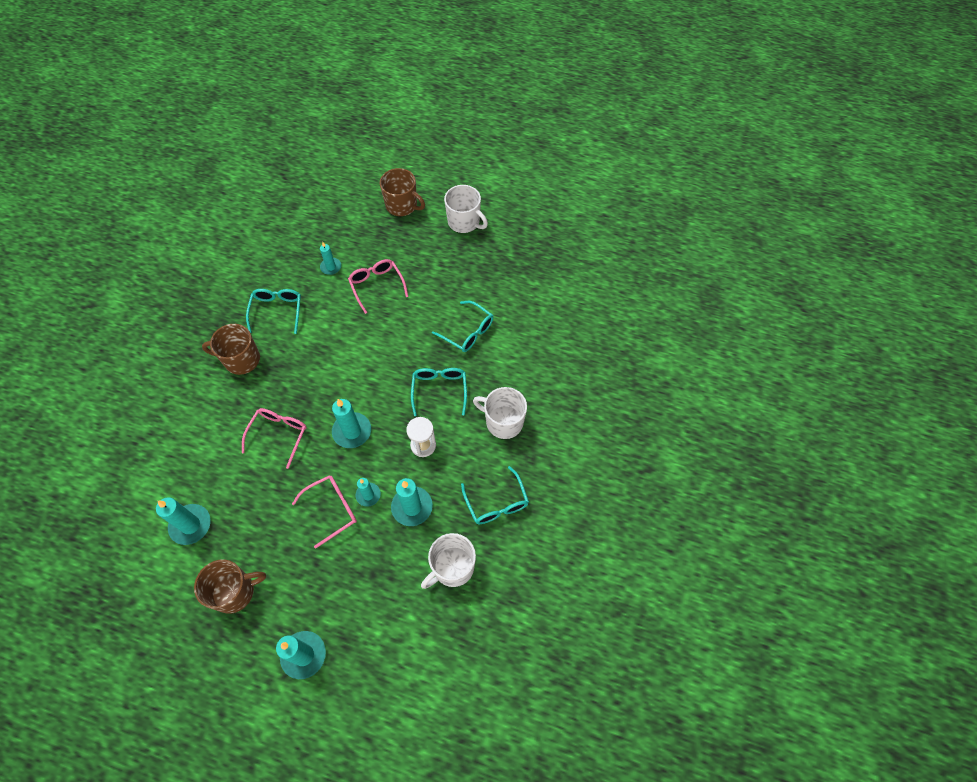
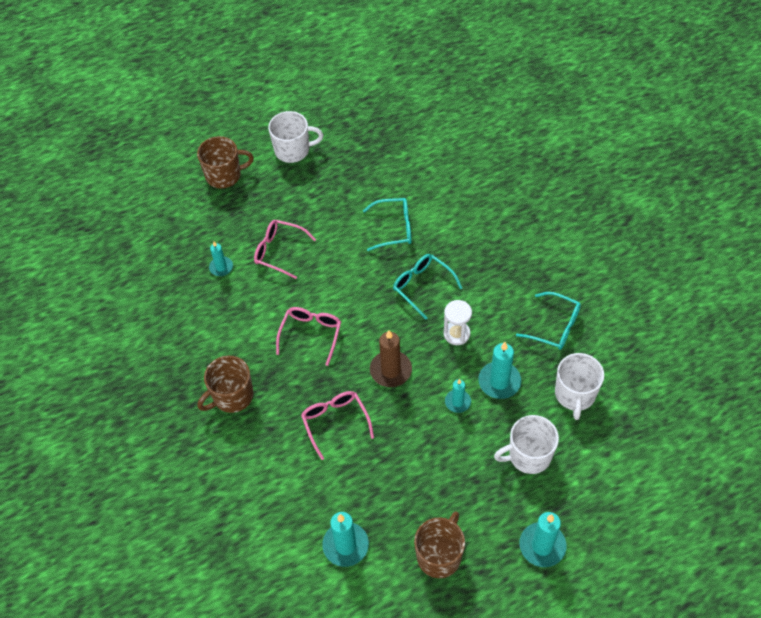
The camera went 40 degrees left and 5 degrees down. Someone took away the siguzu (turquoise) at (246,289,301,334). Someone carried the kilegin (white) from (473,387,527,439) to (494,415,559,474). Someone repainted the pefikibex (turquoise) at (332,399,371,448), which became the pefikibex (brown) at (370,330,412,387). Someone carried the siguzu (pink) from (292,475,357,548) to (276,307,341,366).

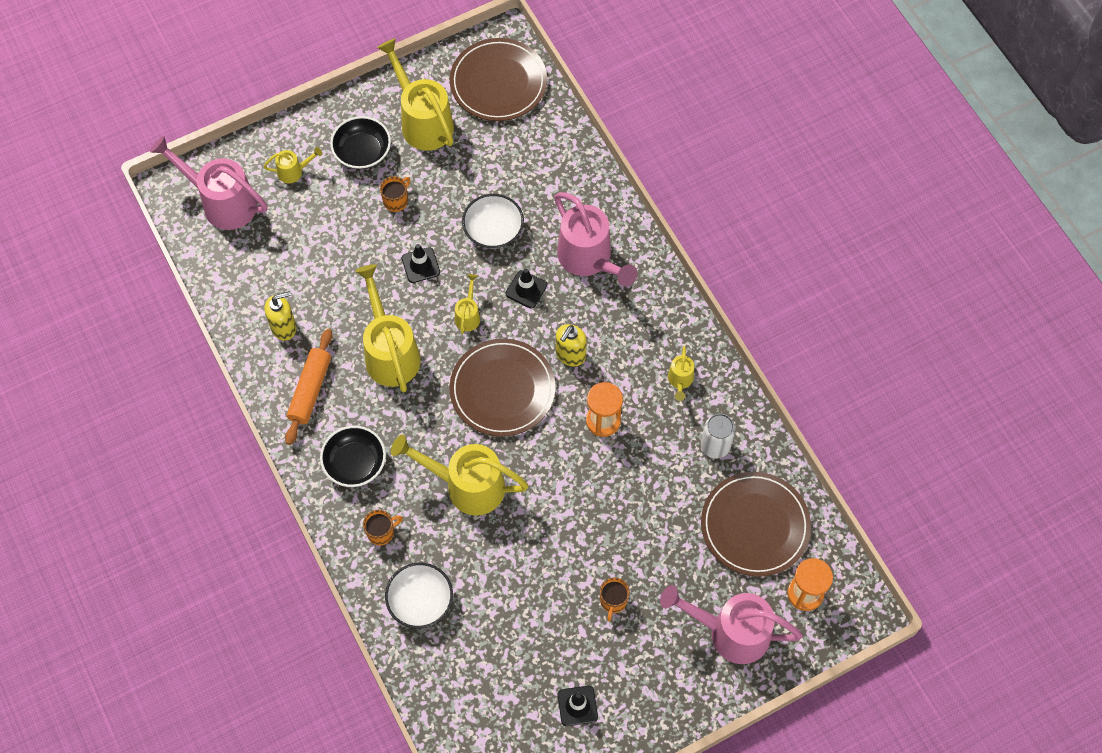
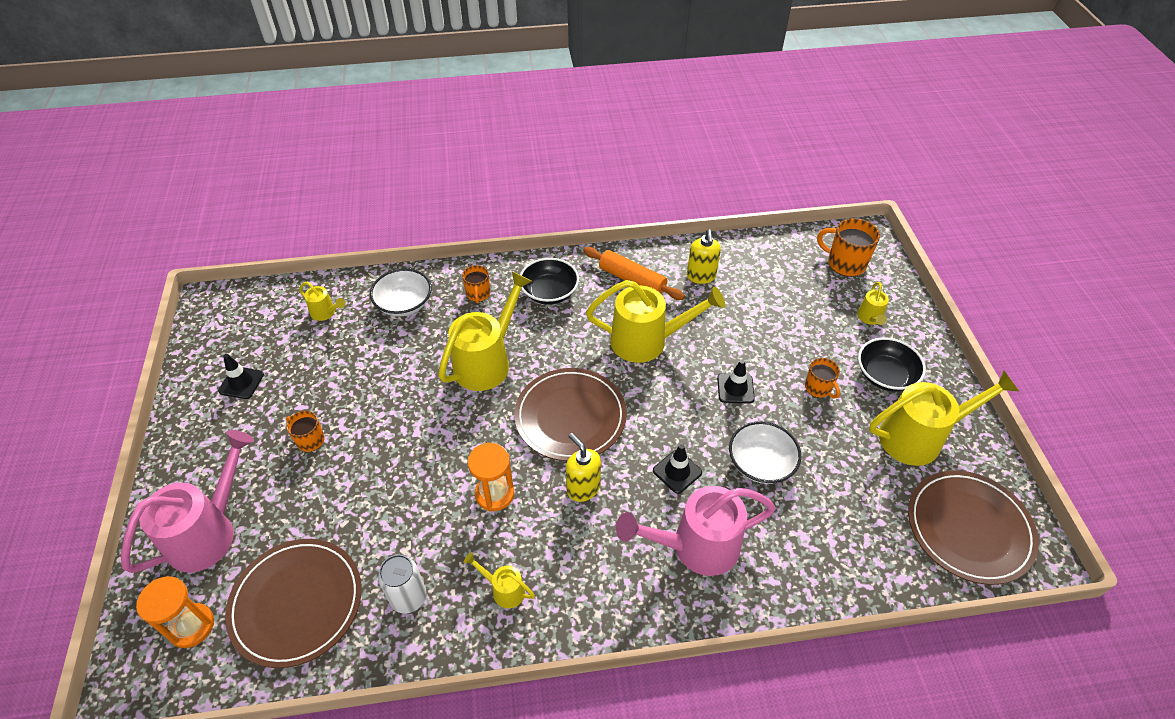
The camera went 110 degrees right and 15 degrees down. Someone swapped the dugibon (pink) at (150,136,267,230) for the kilegin (orange) at (817,218,880,277). Someone carried the dugibon (yellow) from (455,274,480,334) to (299,282,346,321).

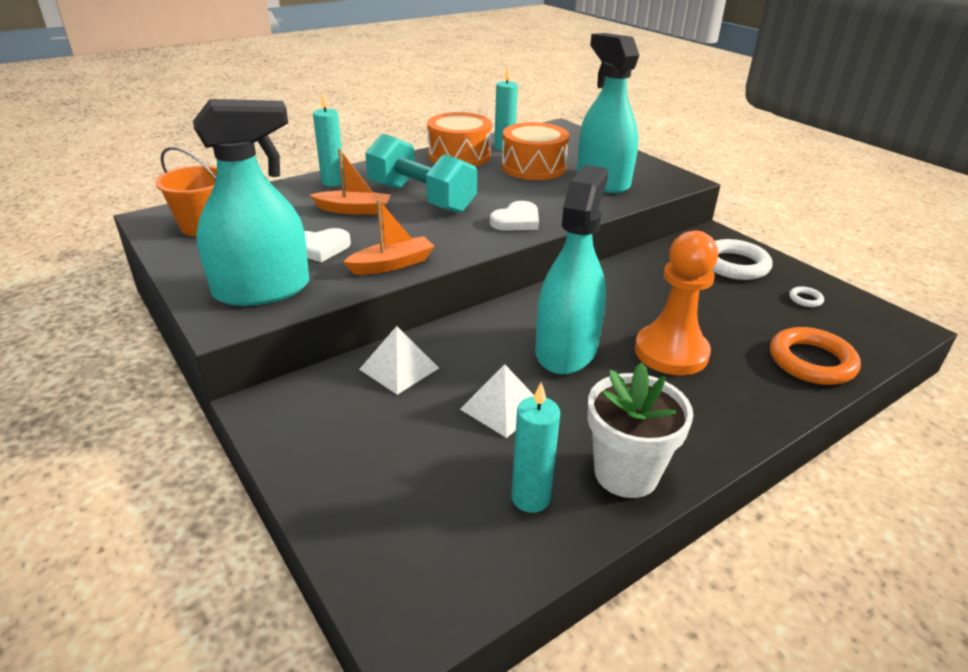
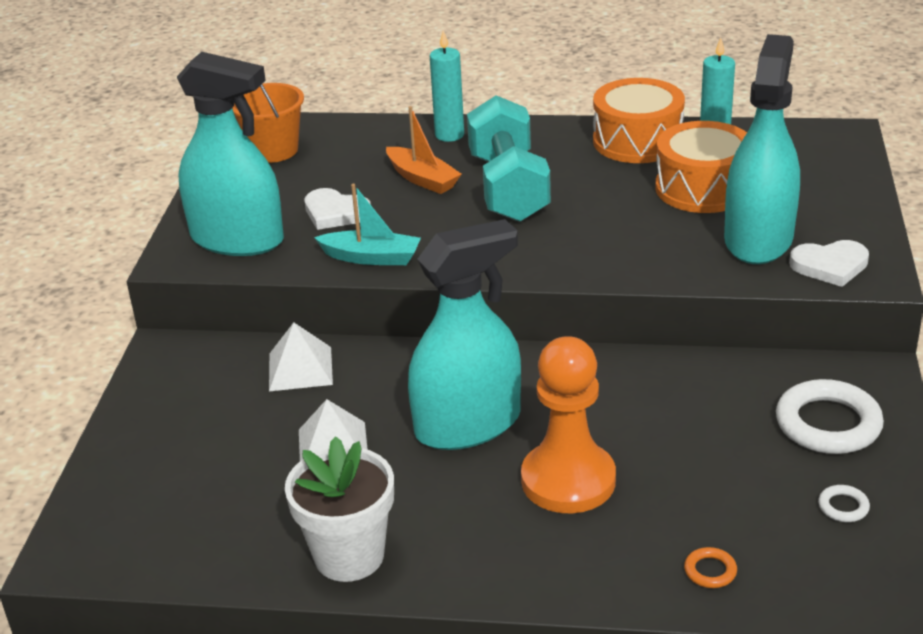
The camera went 45 degrees right and 0 degrees up. Someone repainted the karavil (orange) at (343,199,434,275), which became the karavil (turquoise) at (314,184,421,265). Someone carried the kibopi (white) from (490,201,539,231) to (789,240,869,287). Someone scaled the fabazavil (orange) at (770,327,861,385) by 0.45. Someone took away the pefikibex (turquoise) at (511,382,560,513).

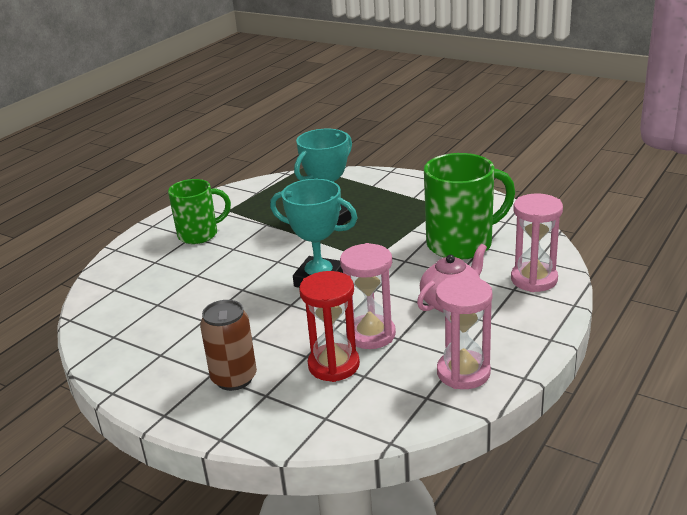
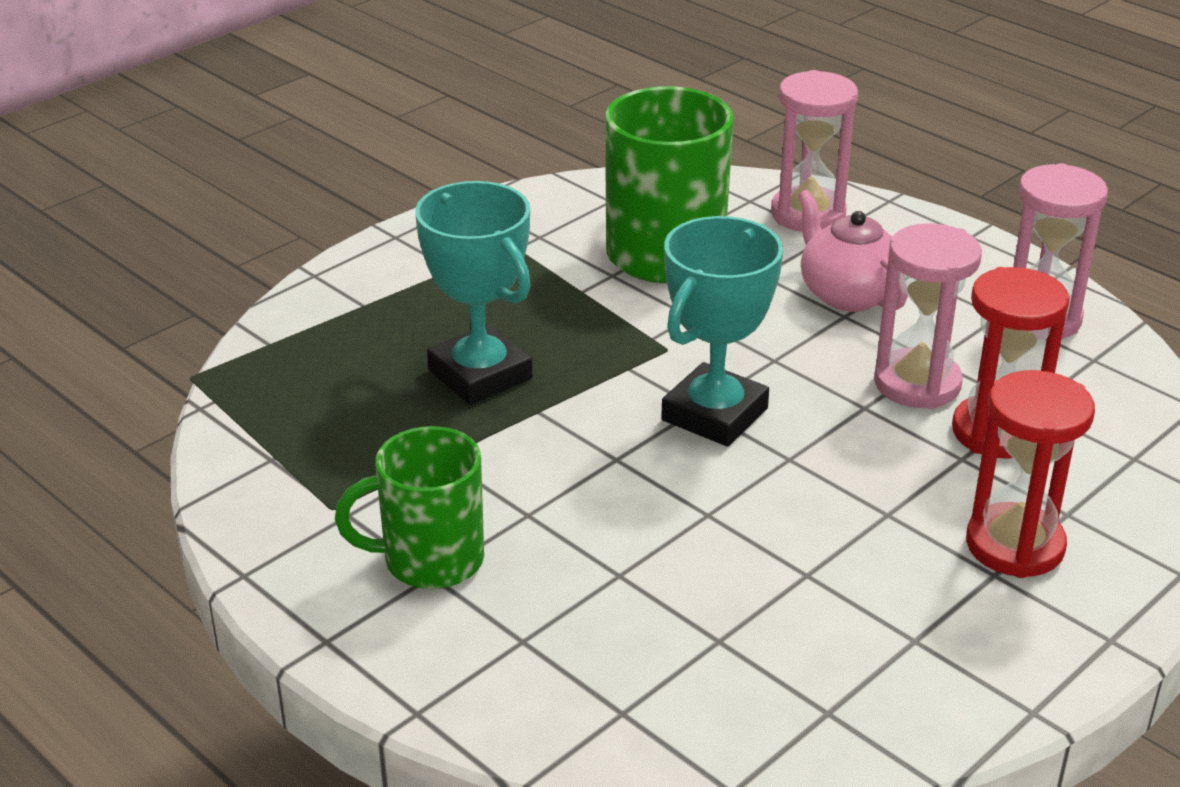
The camera went 80 degrees left and 5 degrees up. Someone rotated the kilegin (green) at (168,179,231,244) by 90 degrees counterclockwise. Someone swapped the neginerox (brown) at (200,300,257,391) for the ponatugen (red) at (966,370,1095,578).

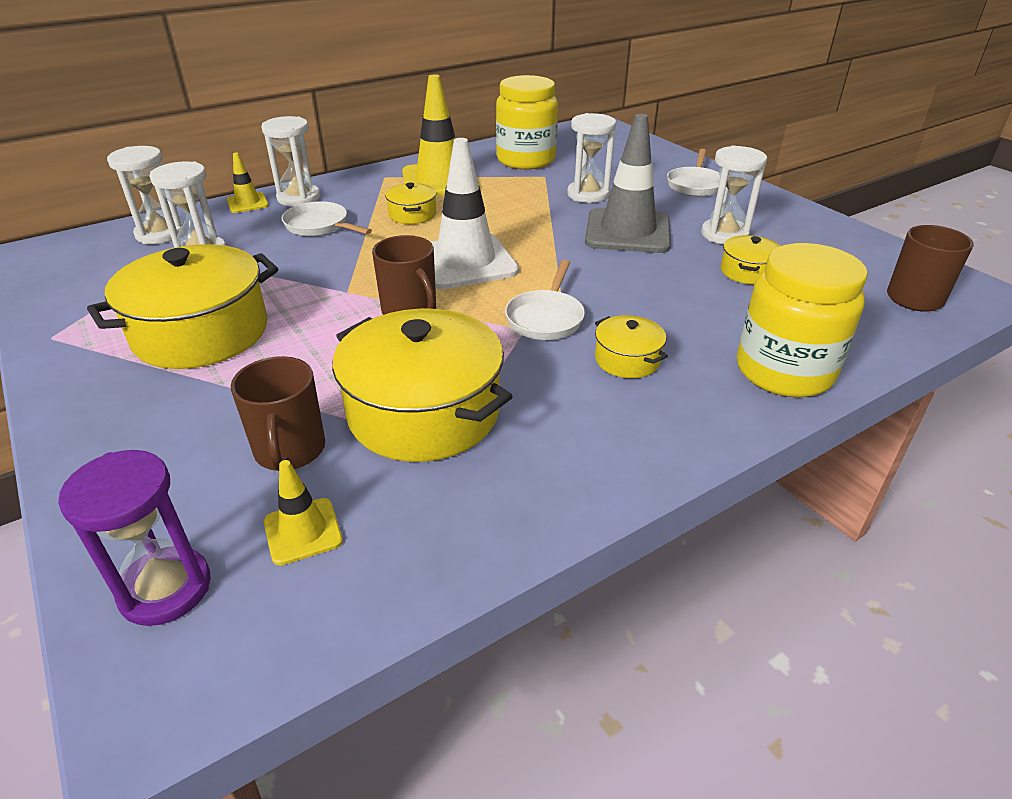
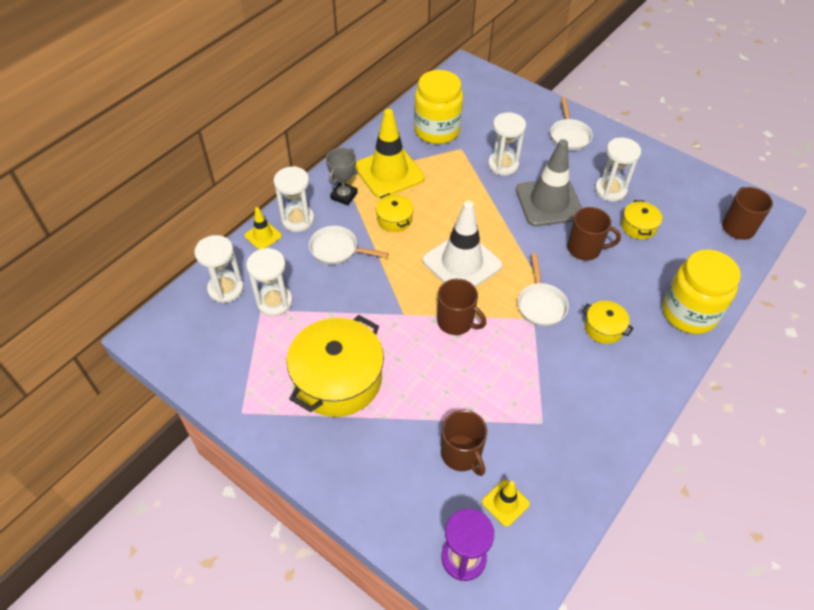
The camera went 20 degrees left and 15 degrees up. Someone took away the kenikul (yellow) at (332,308,513,462). Someone put down the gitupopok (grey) at (326,148,358,205). Someone put down the kilegin (brown) at (567,207,621,261).

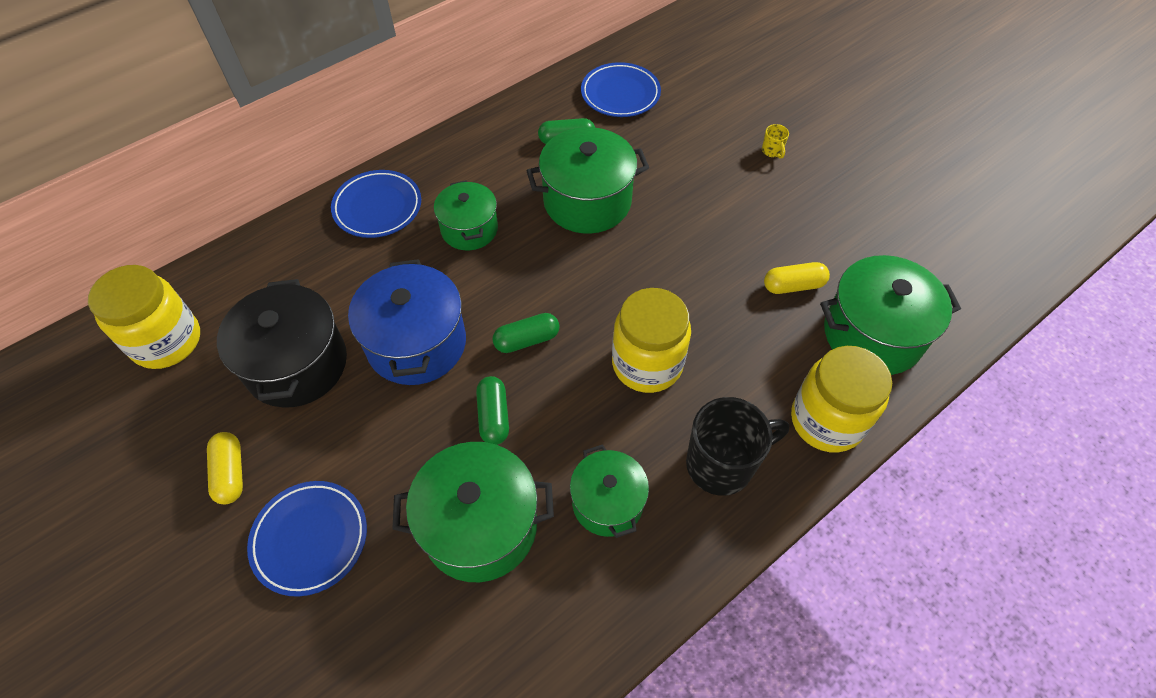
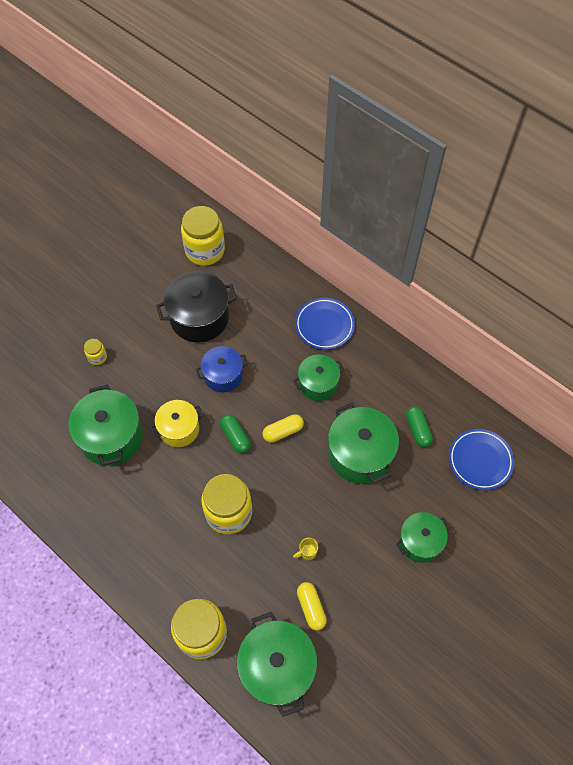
The camera went 80 degrees right and 5 degrees up. Someone carried the kilegin (yellow) from (762,124,789,159) to (293,538,318,560). Someone scaled the kenikul (blue) at (348,259,466,385) by 0.63. Someone swapped the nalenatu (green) at (476,376,509,445) for the kenikul (yellow) at (150,400,204,447). Someone took away the kilegin (black) at (686,397,789,496). Someone carried the nalenatu (yellow) from (207,432,243,504) to (263,414,304,443). Someone carried the kenikul (green) from (570,444,649,538) to (396,512,451,563). Someone swapped the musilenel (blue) at (247,481,367,597) for the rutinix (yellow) at (84,339,107,365).

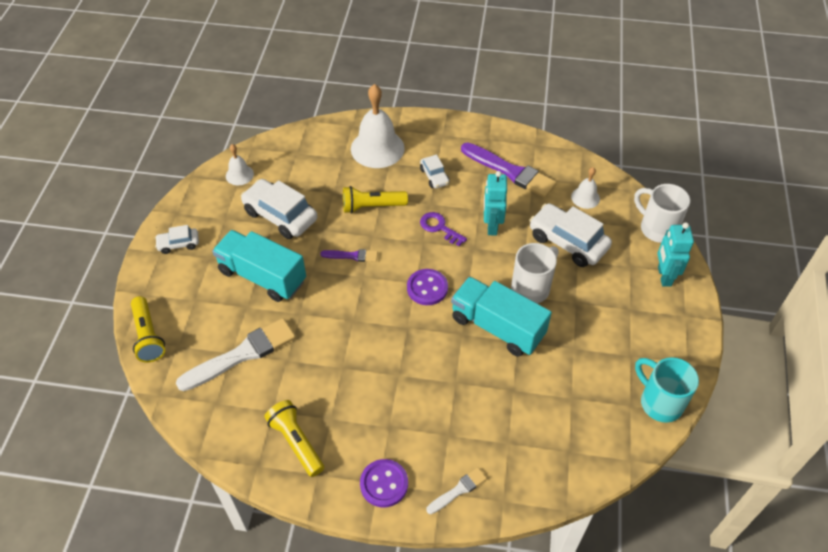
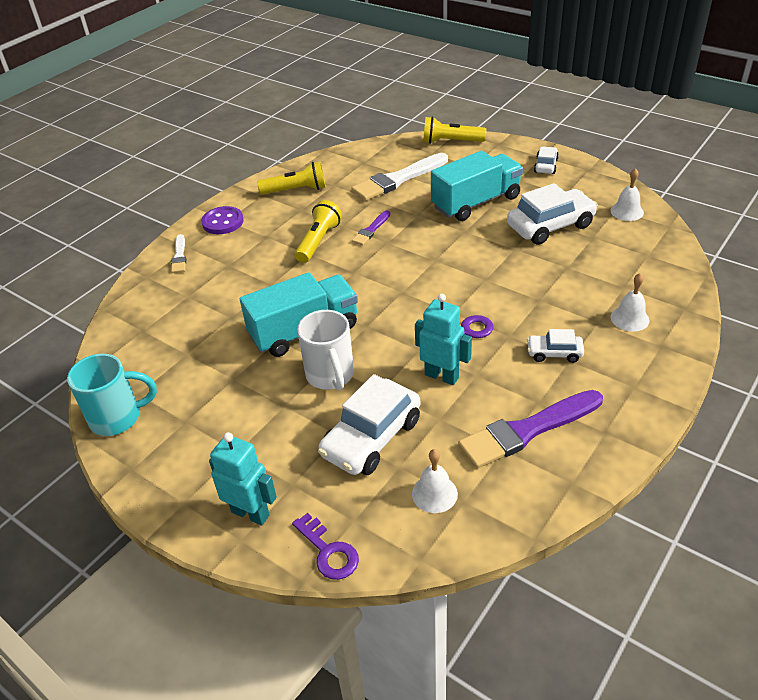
The camera went 120 degrees right and 10 degrees down. Someone scaled the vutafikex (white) at (351,84,405,168) by 0.51. Someone swapped the kilegin (white) at (634,184,690,243) for the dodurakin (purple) at (292,513,359,580). Someone carried the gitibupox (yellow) from (343,186,408,214) to (295,200,342,263). Someone rotated the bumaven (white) at (530,203,612,267) by 150 degrees clockwise. Someone carried the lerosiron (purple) from (320,249,378,262) to (352,210,390,245). Someone took away the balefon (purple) at (407,269,448,305). Someone rotated the lerosiron (white) at (176,318,296,391) by 60 degrees clockwise.

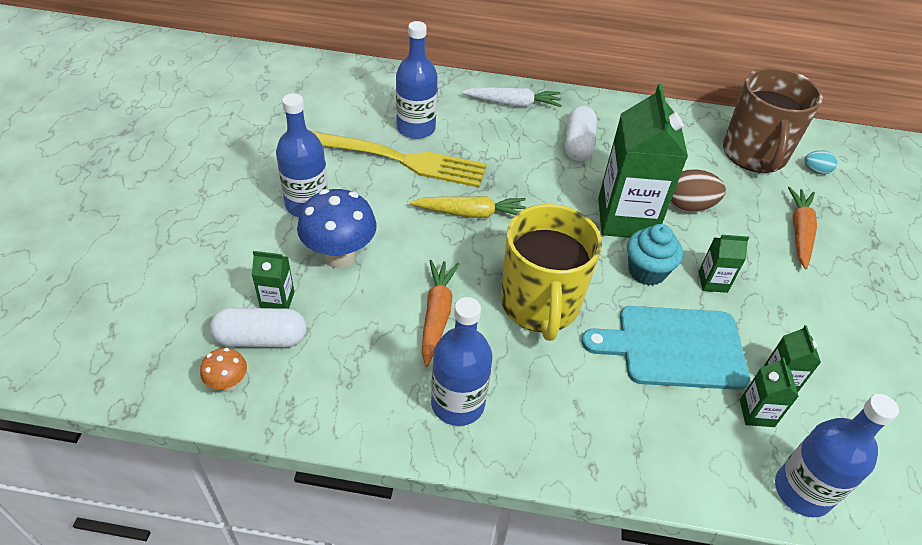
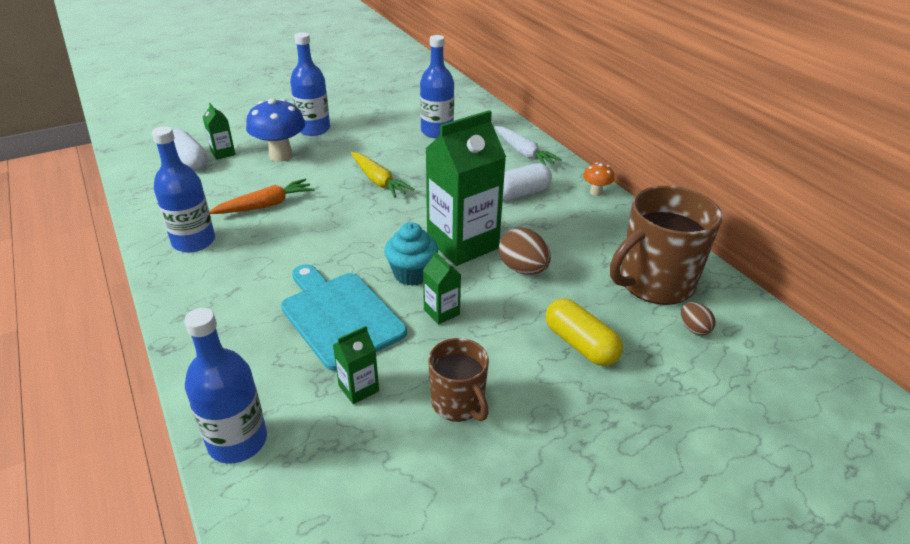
The camera went 55 degrees right and 10 degrees down. Someone took away the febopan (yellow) at (311,131,487,188). Someone repainted the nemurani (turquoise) at (804,150,837,174), which became the nemurani (brown) at (681,302,716,335). Someone swapped the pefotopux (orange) at (788,187,817,269) for the nalenatu (yellow) at (546,298,623,366). Someone took away the kilegin (yellow) at (501,204,602,341). Someone carried the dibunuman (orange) from (200,348,247,392) to (583,162,614,196). Someone took away the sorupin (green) at (740,358,799,427). Someone put down the kilegin (brown) at (428,338,489,422).

